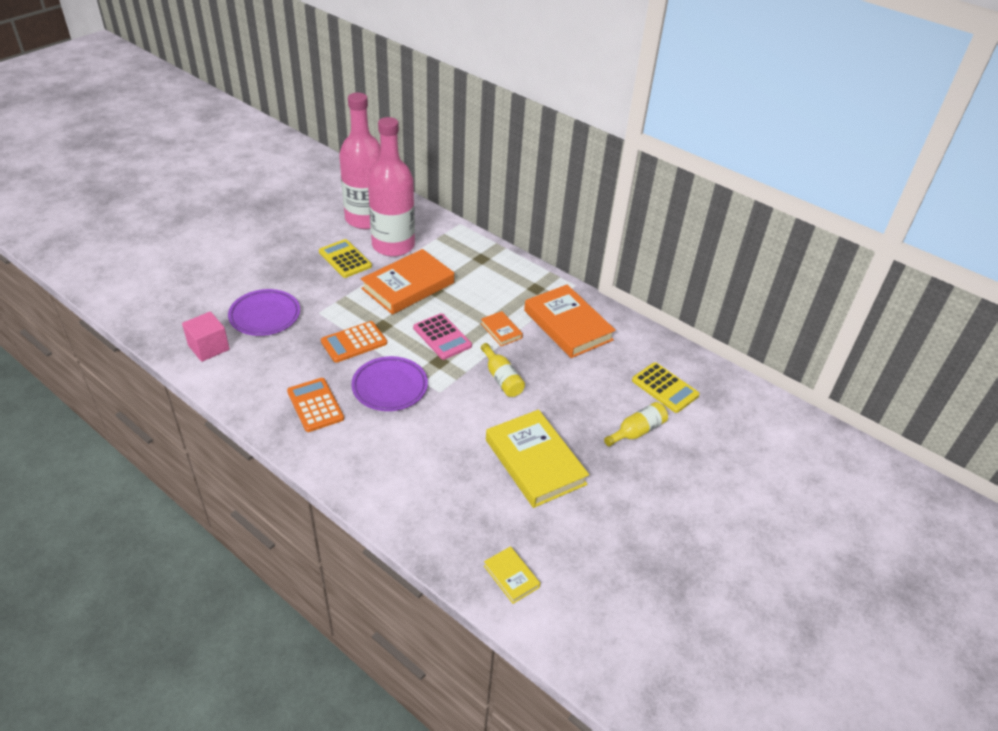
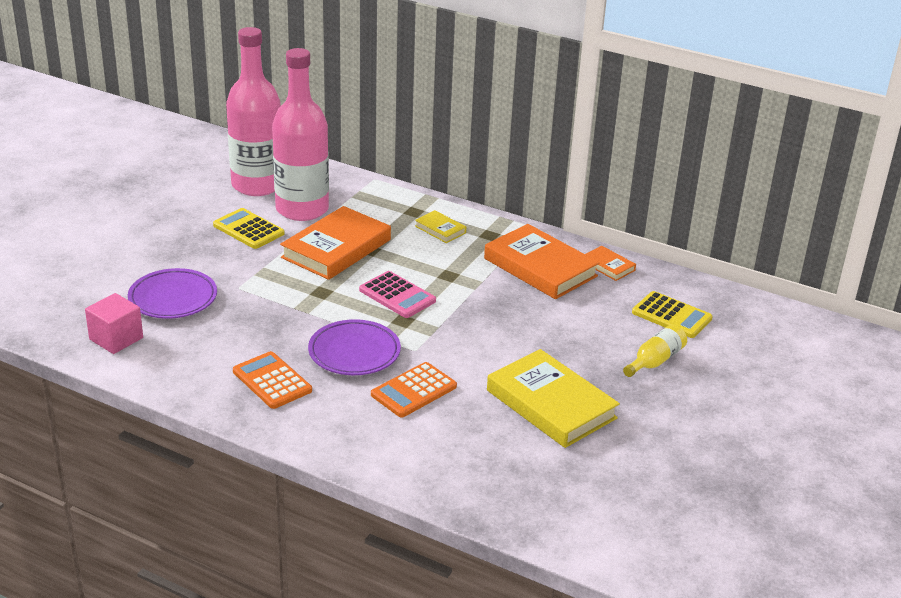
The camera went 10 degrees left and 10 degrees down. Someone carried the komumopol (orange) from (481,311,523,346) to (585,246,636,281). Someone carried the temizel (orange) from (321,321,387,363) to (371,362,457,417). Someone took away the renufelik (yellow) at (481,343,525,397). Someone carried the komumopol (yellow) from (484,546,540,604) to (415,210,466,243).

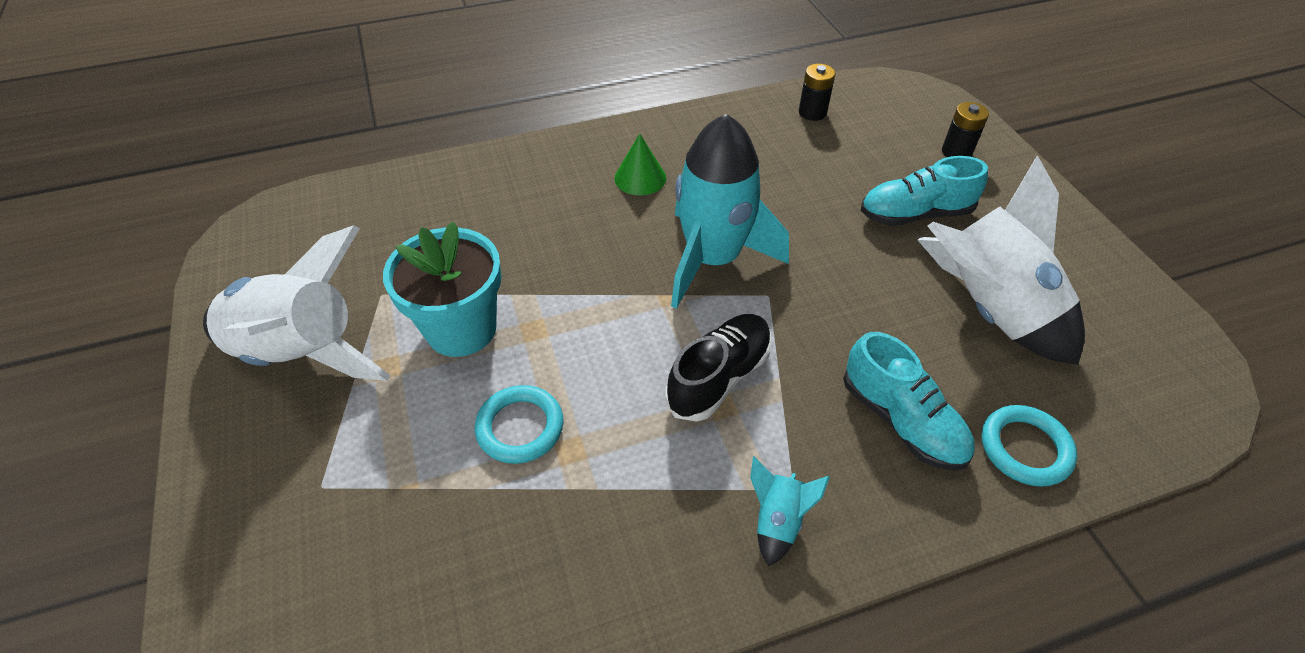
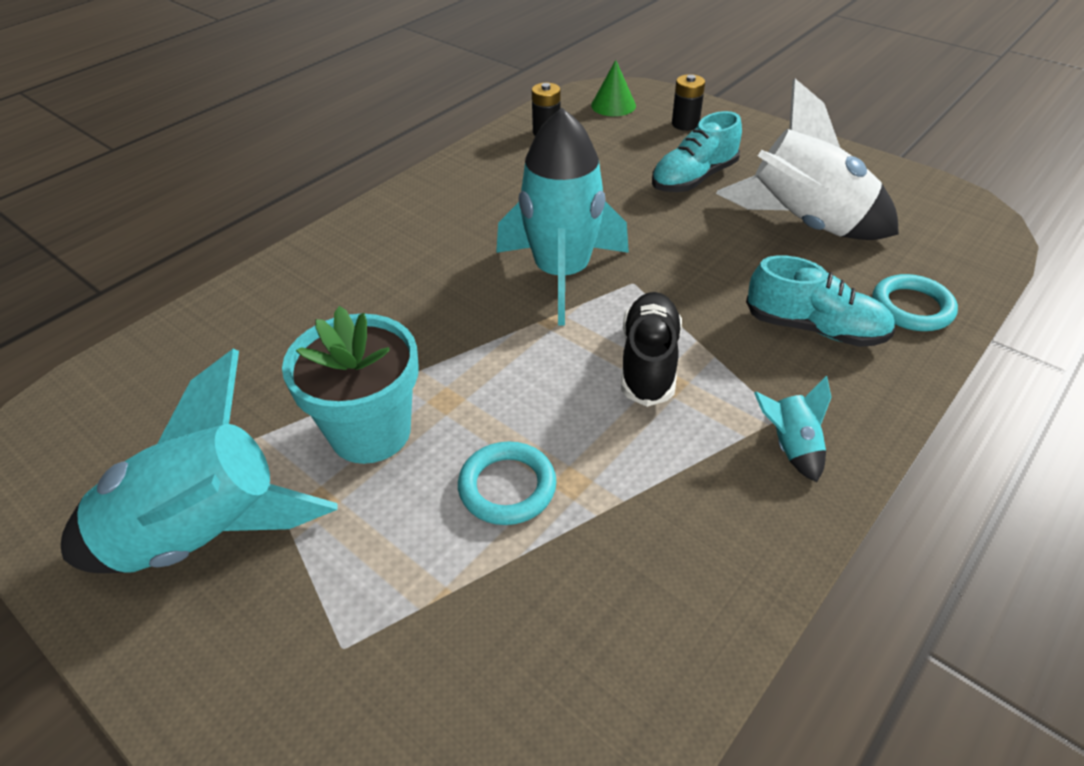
The camera went 30 degrees left and 5 degrees down. Someone carried the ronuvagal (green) from (614,133,666,195) to (591,60,636,116). Someone repainted the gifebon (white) at (203,225,391,381), which became the gifebon (turquoise) at (61,349,338,573).

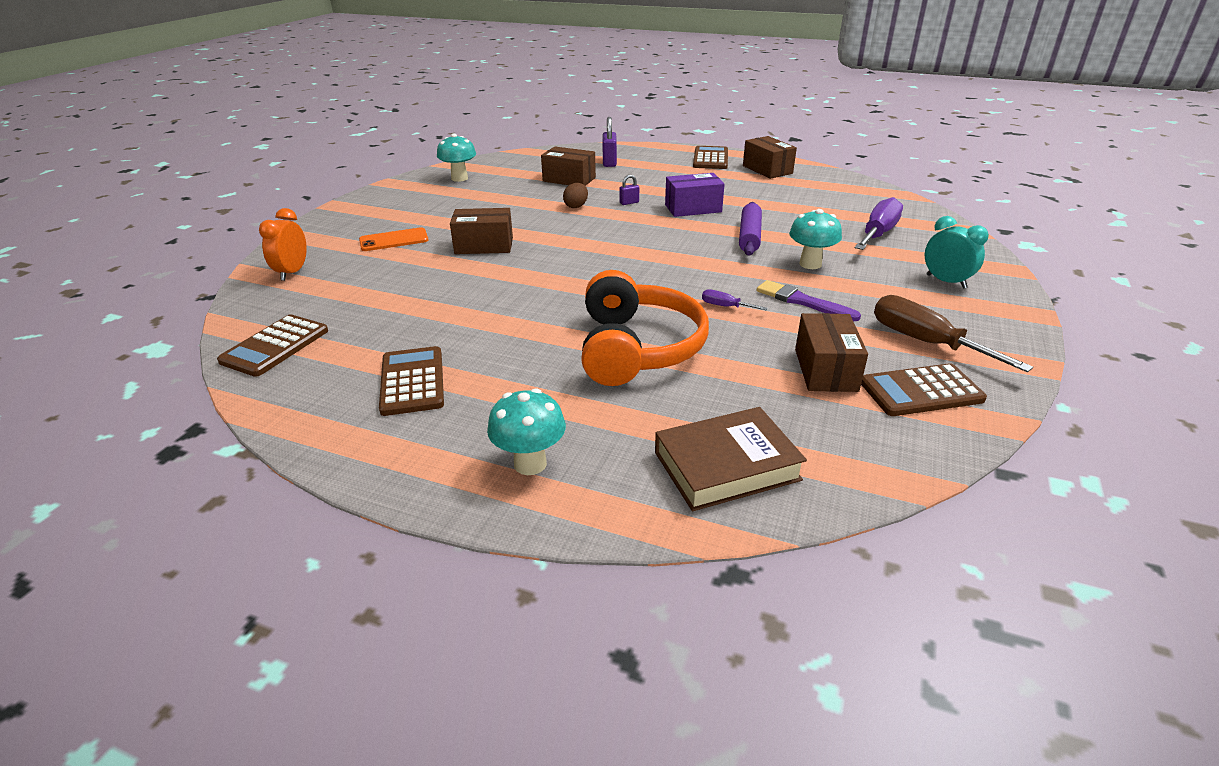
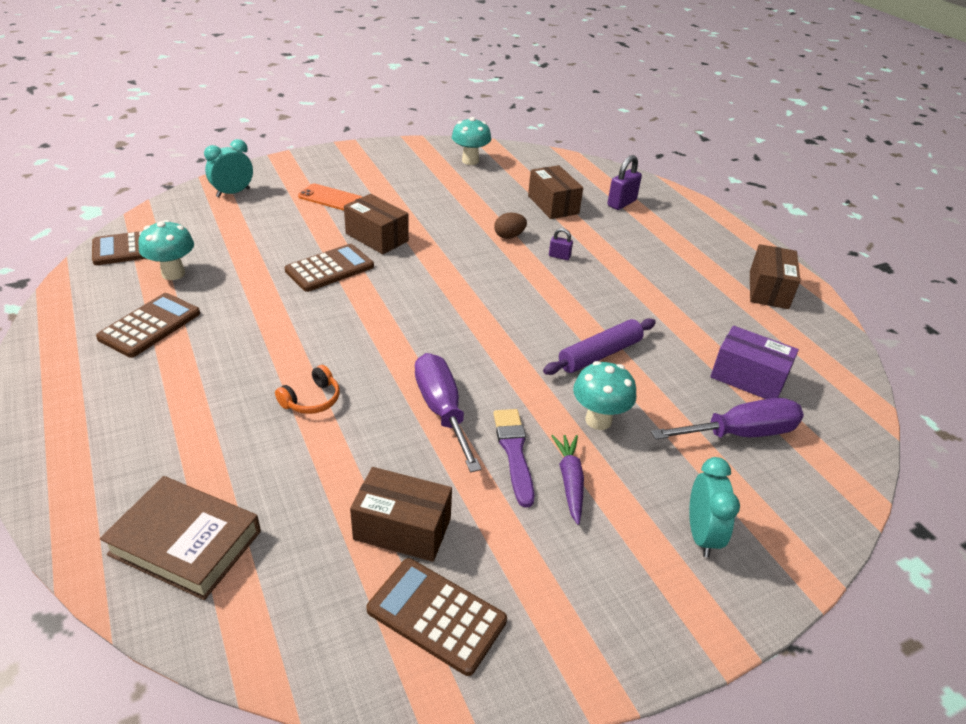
The camera went 40 degrees right and 5 degrees up. Someone carried the temizel (brown) from (693,146,728,169) to (285,244,374,292). Someone carried the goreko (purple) from (665,173,725,217) to (710,326,799,399). Someone repainted the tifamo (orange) at (259,208,307,281), which became the tifamo (turquoise) at (204,139,253,197). Someone scaled the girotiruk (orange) at (581,270,709,386) by 0.41. Someone scaled the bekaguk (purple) at (702,289,768,310) by 2.15. Someone took away the bekaguk (brown) at (874,295,1033,372). Someone rotated the goreko (brown) at (795,313,868,392) by 60 degrees clockwise. Someone carried the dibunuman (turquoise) from (487,389,566,475) to (138,220,194,280). Someone put down the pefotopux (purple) at (552,435,584,525).

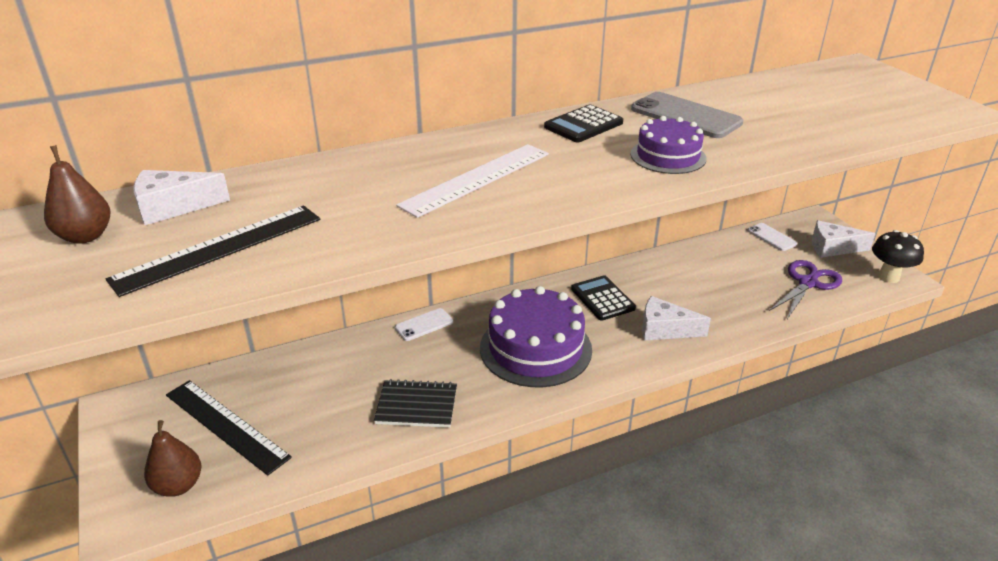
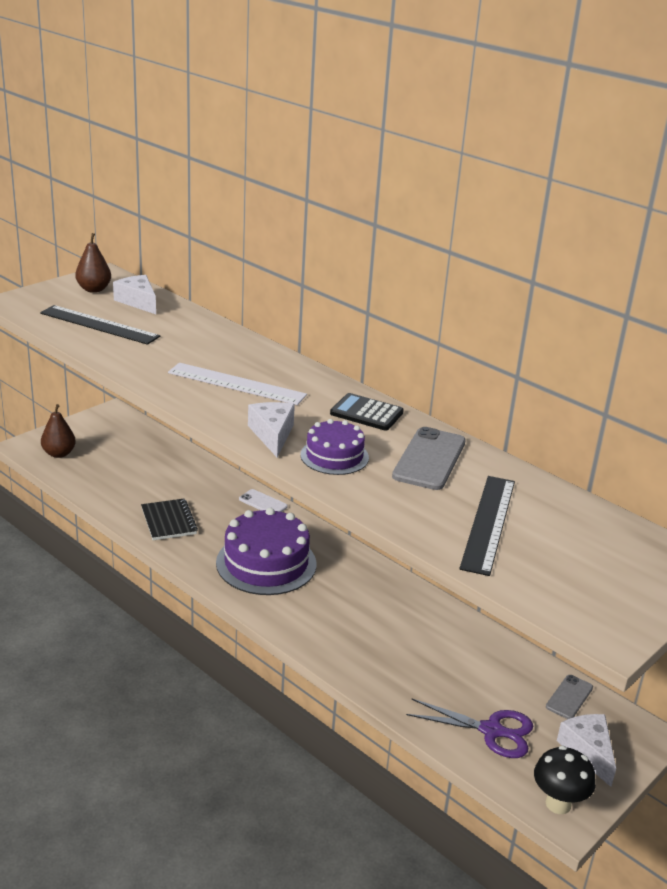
The camera went 65 degrees right and 5 degrees down. Someone repainted the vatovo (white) at (747,223,797,251), which became the vatovo (grey) at (546,675,593,719). Someone took away the temizel (black) at (571,275,636,321). Someone carried the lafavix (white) from (642,296,711,340) to (248,402,295,457). Someone carried the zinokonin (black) from (166,380,292,476) to (459,476,515,576).

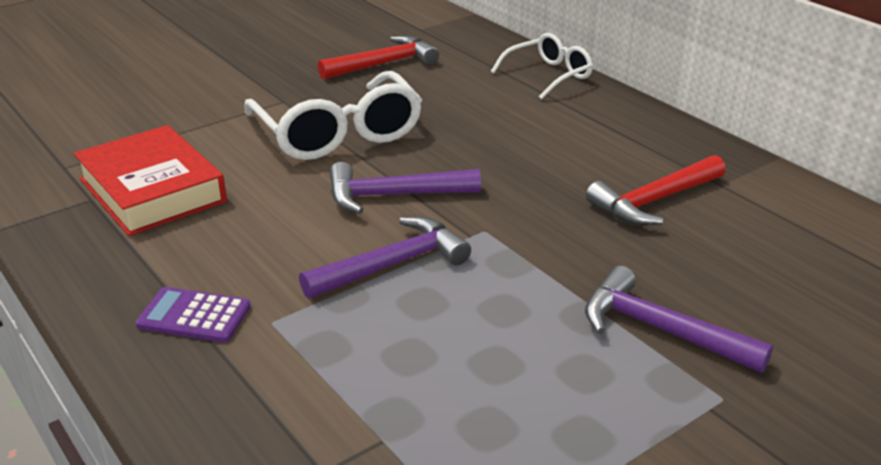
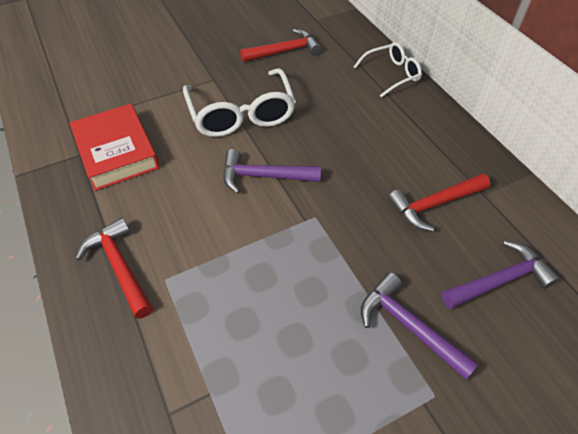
The camera went 10 degrees right and 20 degrees up. Someone carried the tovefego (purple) from (299,216,471,299) to (441,240,560,309). Someone swapped the temizel (purple) at (136,287,251,342) for the tovefego (red) at (76,218,153,319).

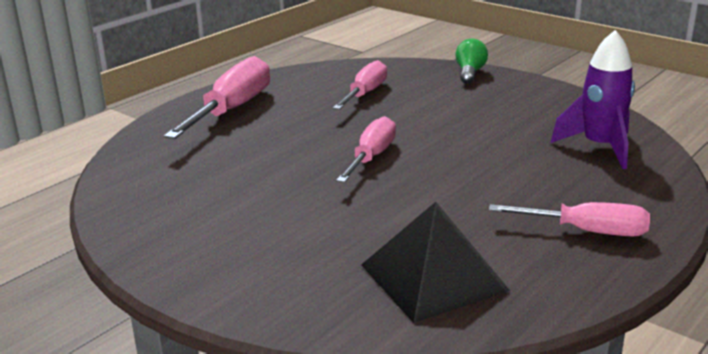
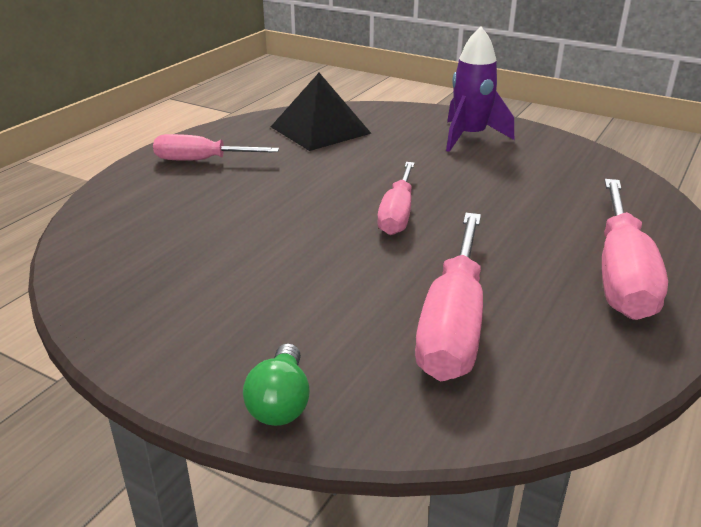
The camera went 170 degrees right and 5 degrees up. Someone carried the gifebon (purple) from (551,30,635,169) to (446,27,514,152). Someone scaled the bekaguk (pink) at (333,60,387,110) by 1.54.

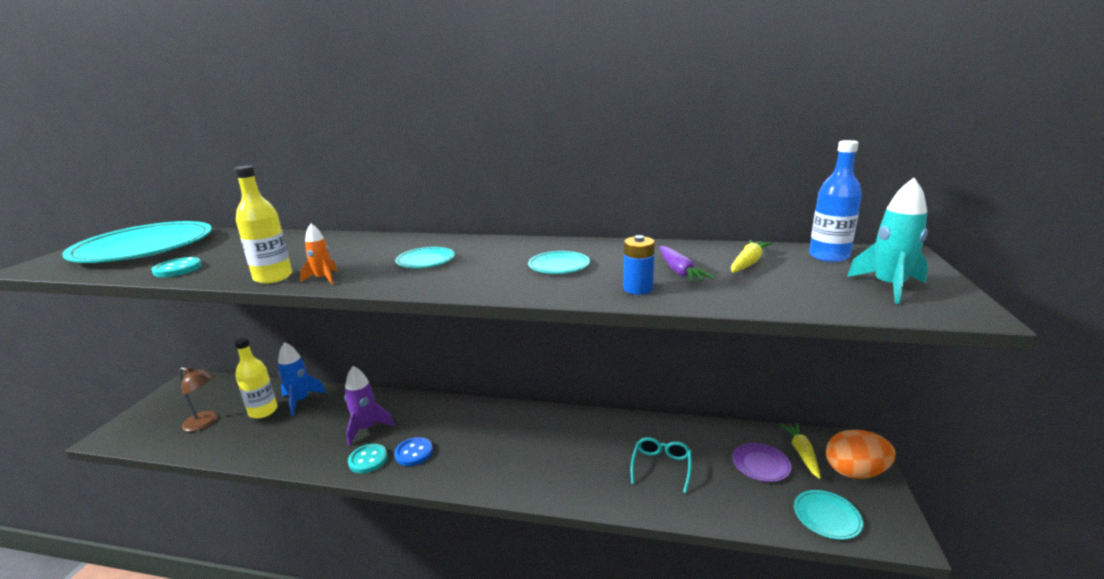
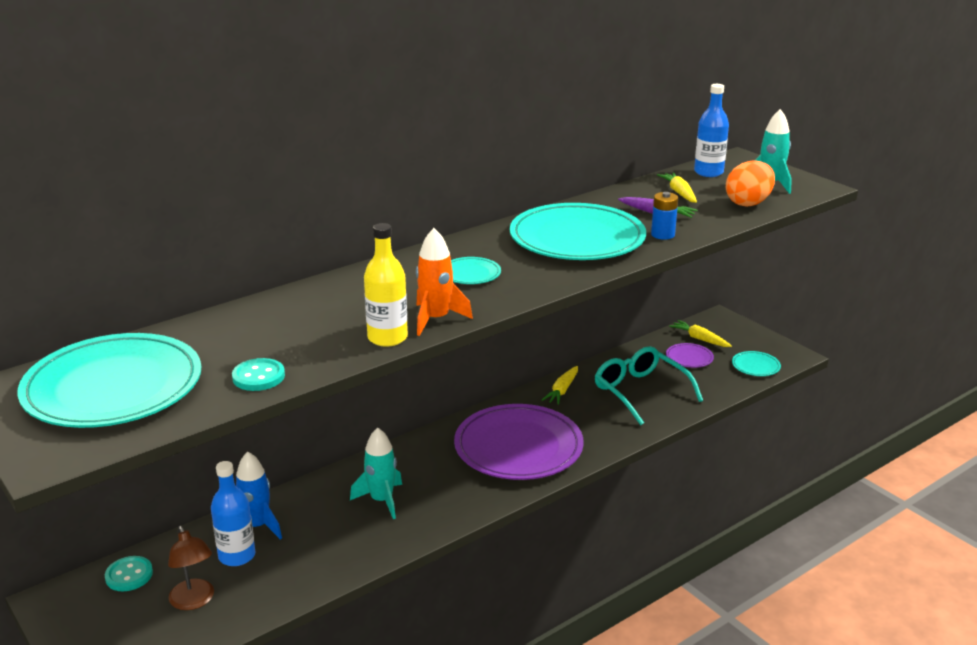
The camera went 50 degrees left and 5 degrees up. Someone scaled the gifebon (orange) at (300,224,337,285) by 1.64. Someone scaled the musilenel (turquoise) at (528,251,590,274) by 2.39. Someone repainted the renufelik (yellow) at (234,337,277,418), which became the renufelik (blue) at (211,461,255,566). Someone repainted the gifebon (purple) at (345,366,394,446), which became the gifebon (turquoise) at (350,427,402,519). Someone rotated the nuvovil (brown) at (179,367,218,432) by 90 degrees clockwise. Someone carried the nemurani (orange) from (826,430,896,479) to (726,161,775,207). Someone took away the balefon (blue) at (394,437,433,466). Someone scaled the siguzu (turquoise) at (631,437,692,493) by 1.69. Someone carried the balefon (turquoise) from (348,444,388,473) to (105,556,153,591). Someone put down the pefotopux (yellow) at (542,366,578,405). Someone put down the musilenel (purple) at (454,404,584,480).

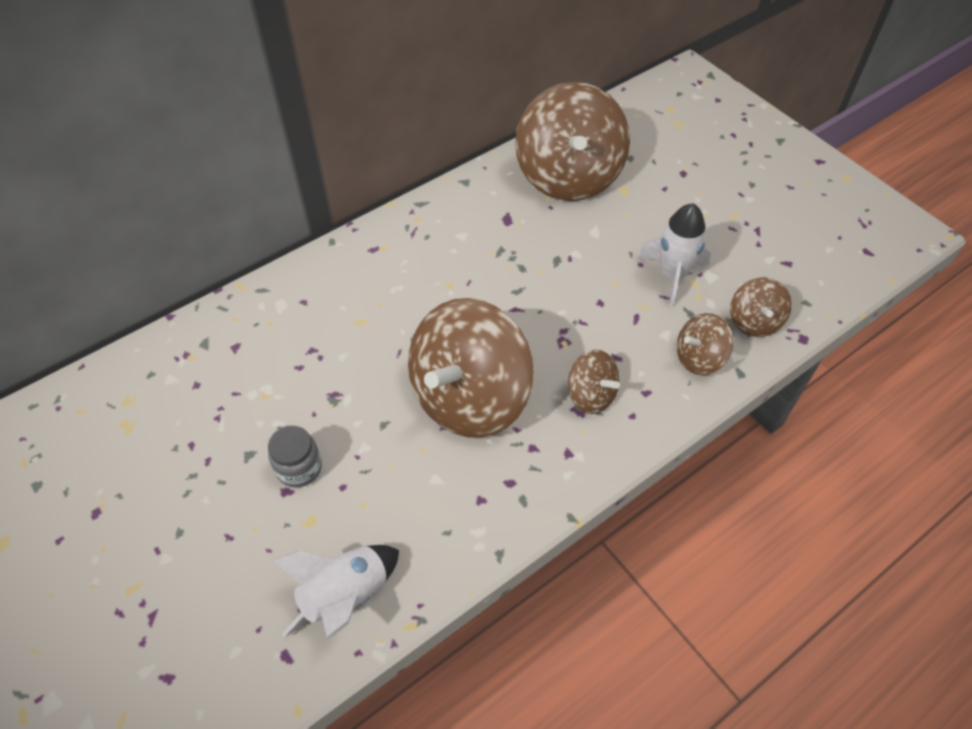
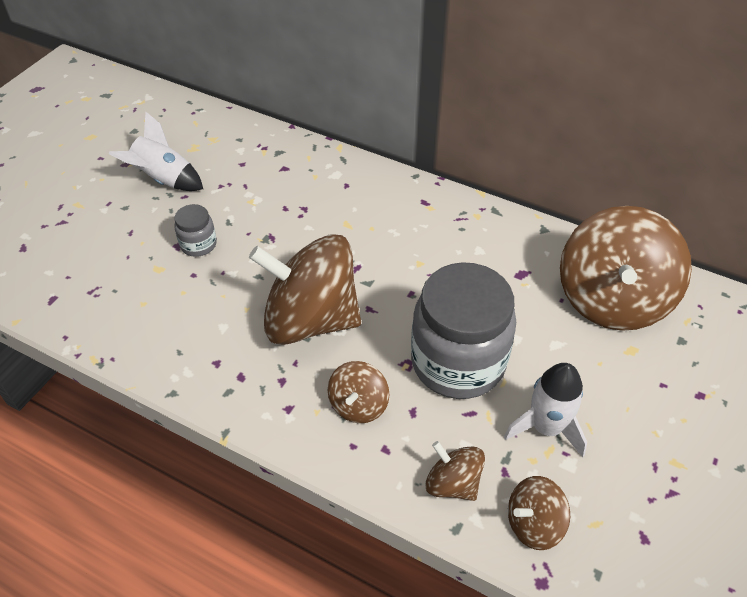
The camera went 65 degrees right and 5 degrees down. Someone rotated the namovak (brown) at (515,82,630,201) by 45 degrees counterclockwise. Someone carried the gifebon (white) from (273,545,399,641) to (109,112,203,191). Someone put down the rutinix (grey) at (411,262,516,399).

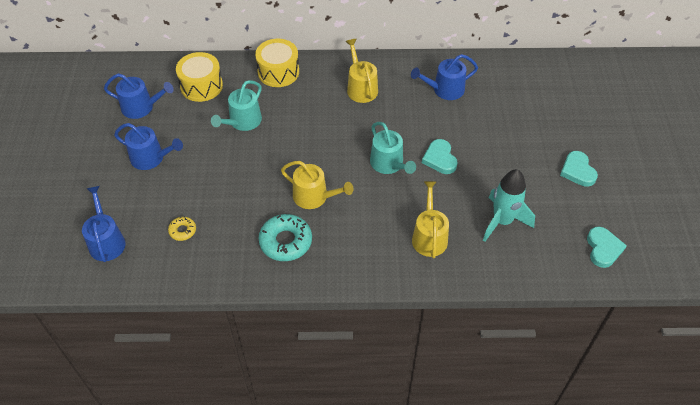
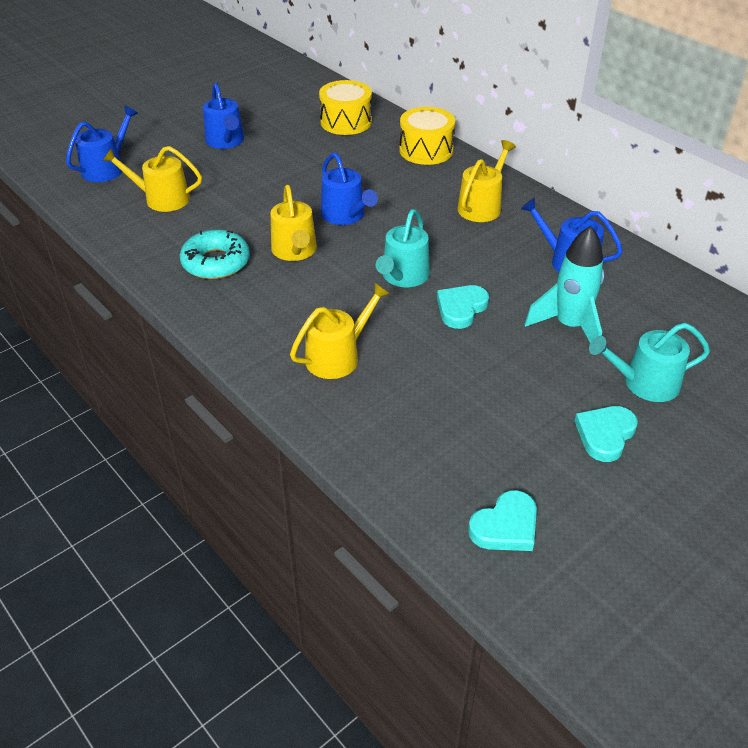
The camera went 50 degrees right and 10 degrees down. Someone carried the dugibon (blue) from (104,73,174,119) to (321,153,378,225). Someone carried the dugibon (turquoise) from (211,80,262,131) to (589,323,710,402). Someone carried the gifebon (turquoise) from (483,169,535,242) to (524,226,604,343). Someone swapped the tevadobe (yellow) at (168,216,196,241) for the dugibon (yellow) at (102,146,202,212).

